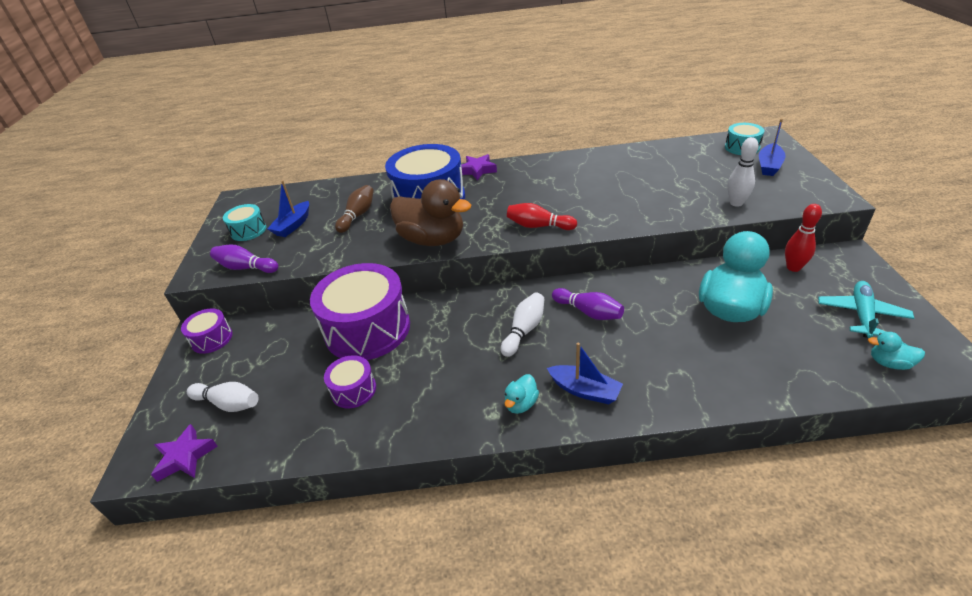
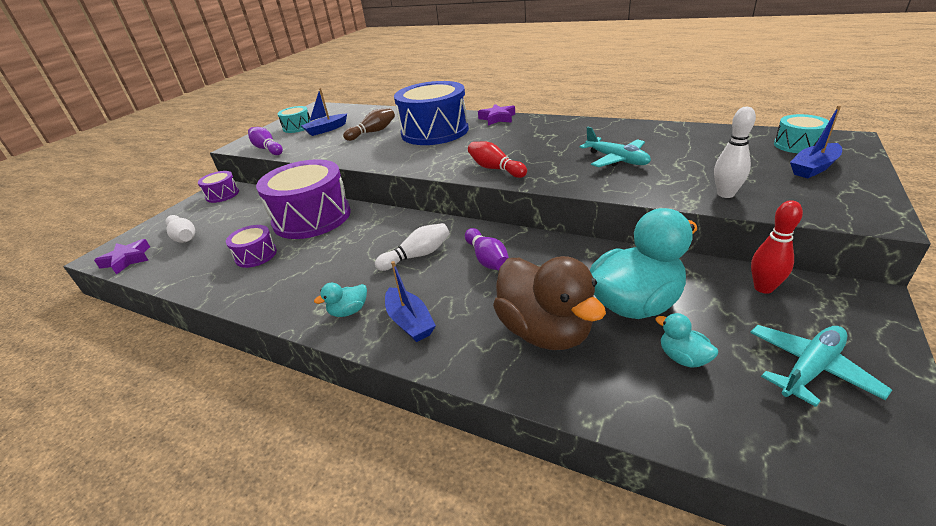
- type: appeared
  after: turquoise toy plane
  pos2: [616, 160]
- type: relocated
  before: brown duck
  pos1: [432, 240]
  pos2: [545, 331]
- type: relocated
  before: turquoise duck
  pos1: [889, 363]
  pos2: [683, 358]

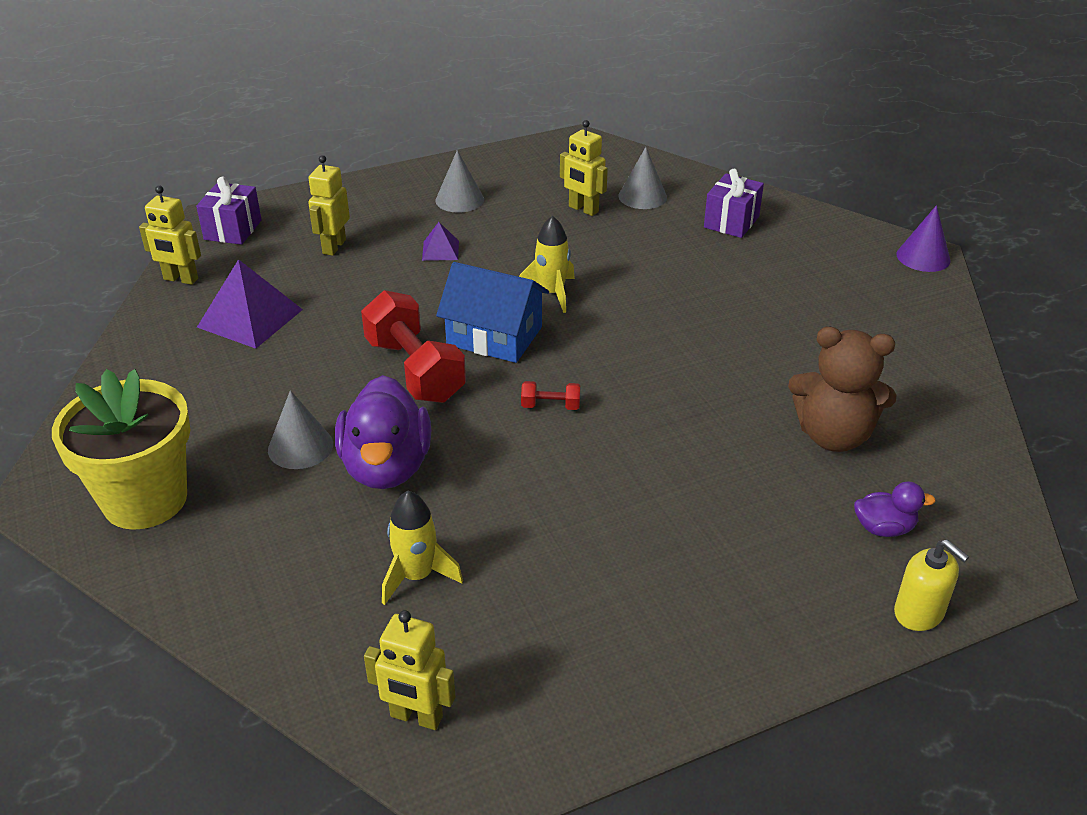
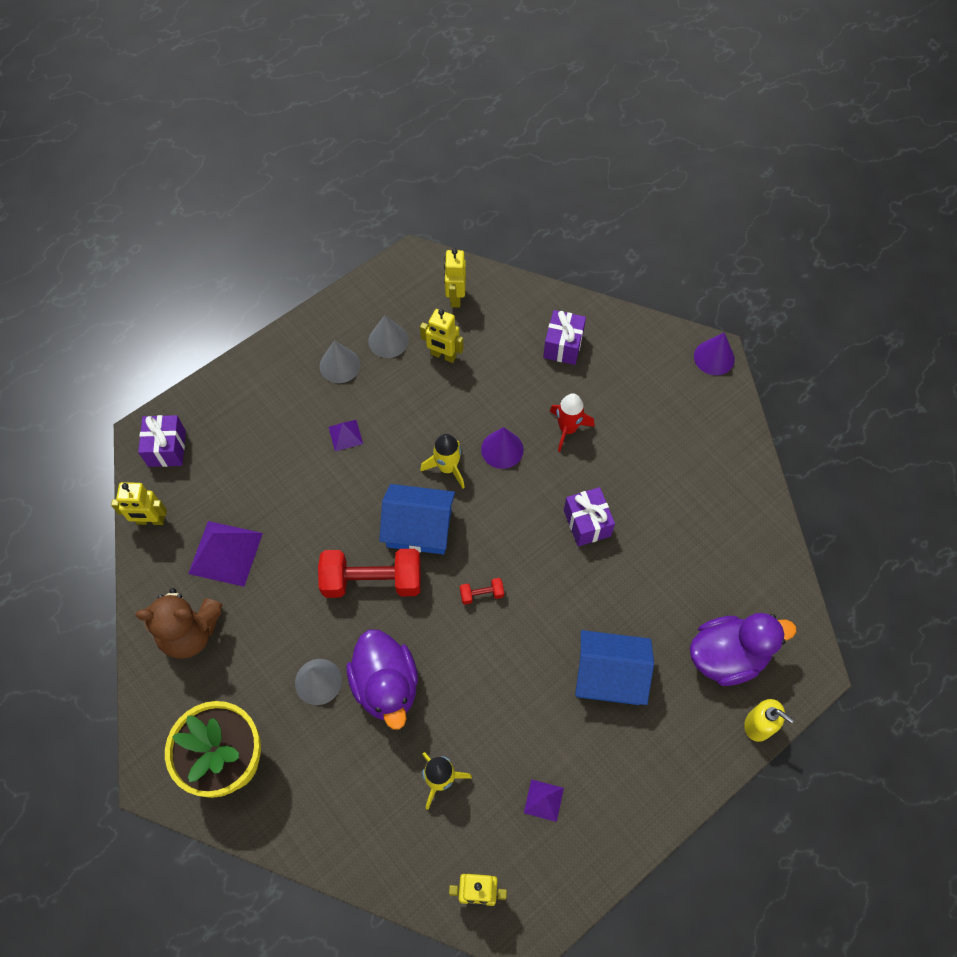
- type: appeared
  after: royal purple cone
  pos2: [502, 449]
- type: appeared
  after: royal purple solid pyramid
  pos2: [544, 800]
- type: appeared
  after: crimson rocket
  pos2: [567, 429]
- type: appeared
  after: royal purple wrapped gift
  pos2: [587, 523]
- type: appeared
  after: blue cottage
  pos2: [609, 675]
- type: relocated
  before: yellow robot
  pos1: [333, 246]
  pos2: [455, 297]
- type: relocated
  before: ash-grey cone
  pos1: [642, 196]
  pos2: [388, 340]
- type: relocated
  before: brown teddy
  pos1: [833, 436]
  pos2: [190, 632]
- type: spun
  before: crimson hand weight
  pos1: [415, 370]
  pos2: [372, 581]
  turn: -45
- type: size
  before: royal purple duck
  pos1: [884, 528]
  pos2: [727, 656]
  scale: 2.02

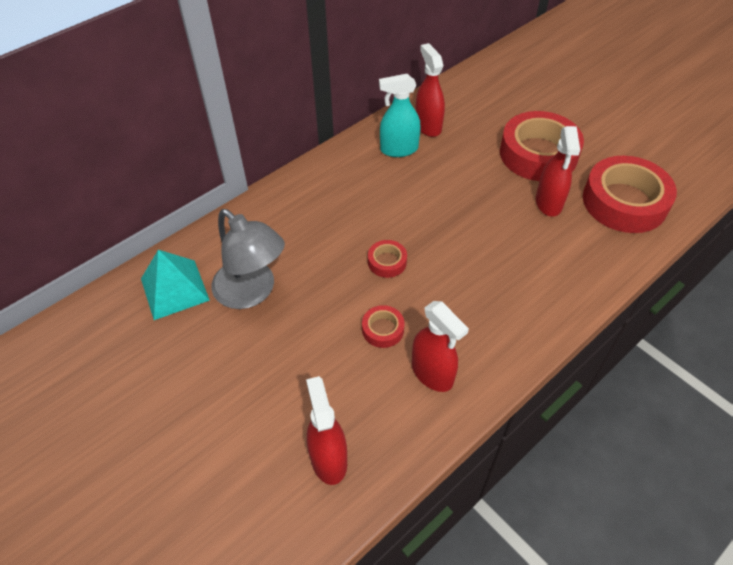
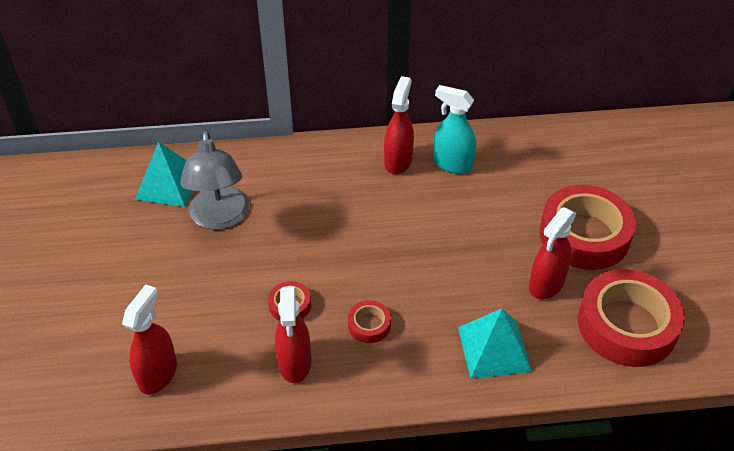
- type: appeared
  after: turquoise solid pyramid
  pos2: [494, 348]
- type: relocated
  before: crimson roll of tape
  pos1: [387, 262]
  pos2: [369, 325]
- type: relocated
  before: crimson sprayer
  pos1: [428, 126]
  pos2: [398, 161]

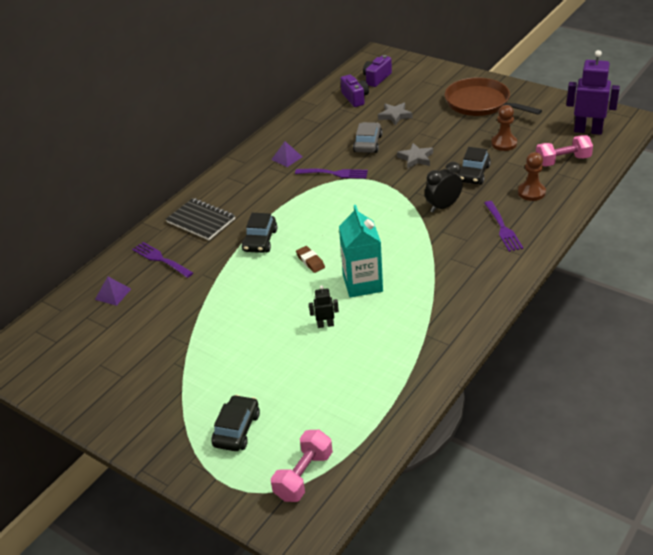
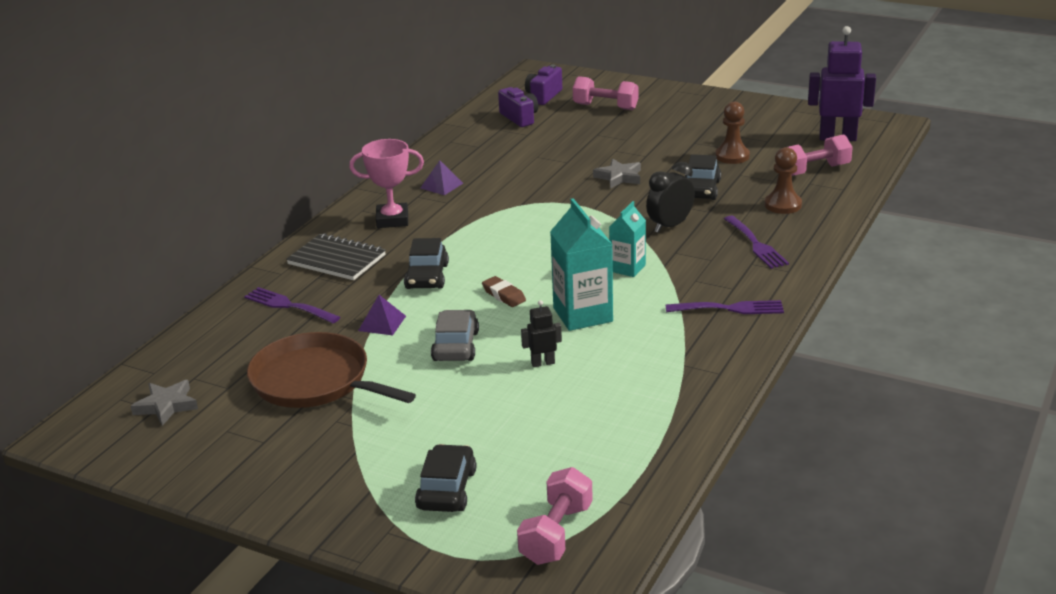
- type: appeared
  after: rosy prize cup
  pos2: [392, 220]
- type: appeared
  after: rosy hand weight
  pos2: [605, 107]
- type: appeared
  after: turquoise milk carton
  pos2: [627, 268]
- type: relocated
  before: royal purple solid pyramid
  pos1: [113, 294]
  pos2: [382, 323]
- type: relocated
  before: royal purple table fork
  pos1: [335, 173]
  pos2: [730, 308]
- type: relocated
  before: ash-grey toy car
  pos1: [368, 144]
  pos2: [455, 346]
- type: relocated
  before: ash-grey star
  pos1: [395, 115]
  pos2: [166, 406]
- type: relocated
  before: brown pan
  pos1: [480, 103]
  pos2: [315, 381]

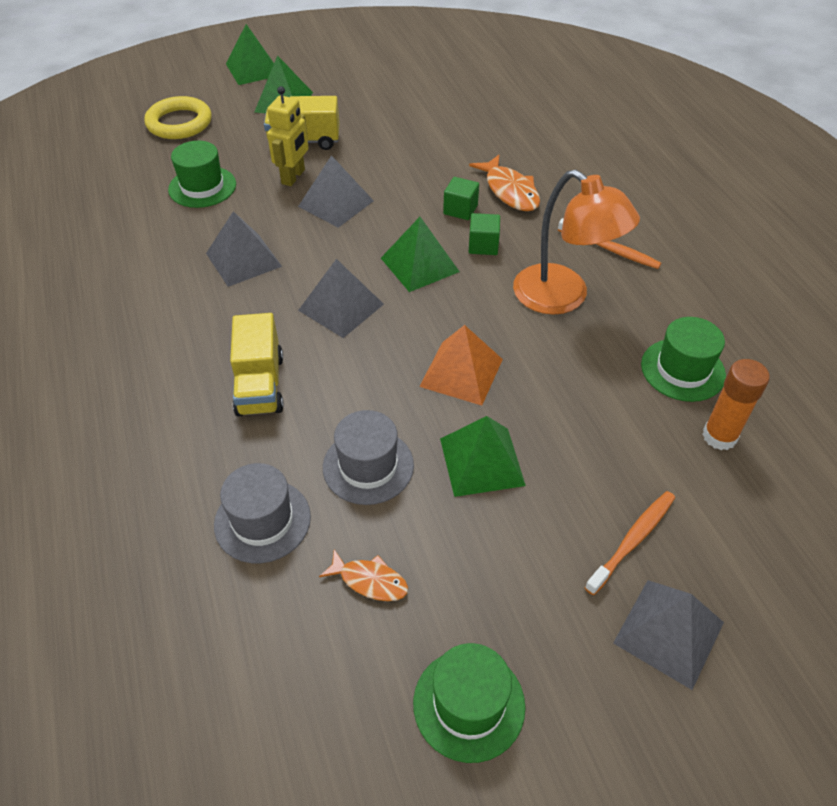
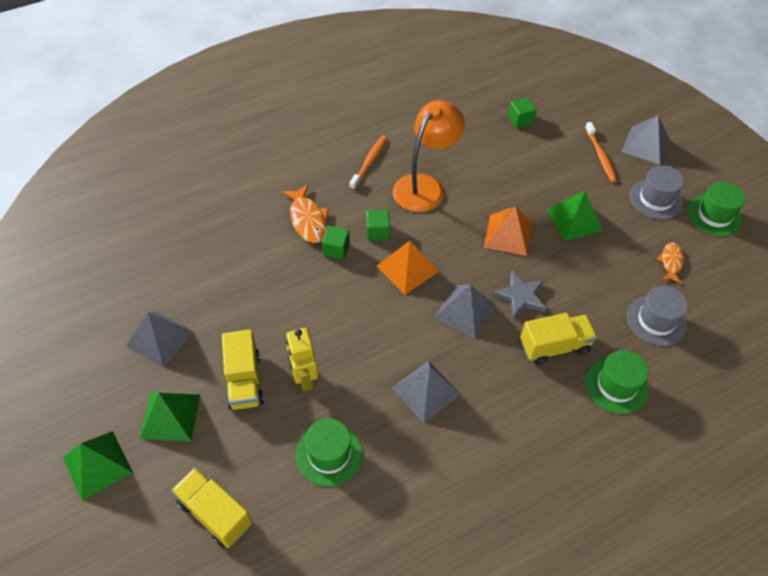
- type: appeared
  after: ash-grey star
  pos2: [520, 296]
- type: relocated
  before: ash-grey solid pyramid
  pos1: [336, 203]
  pos2: [159, 339]
- type: relocated
  before: ash-grey tall hat
  pos1: [368, 466]
  pos2: [656, 199]
- type: relocated
  before: emerald tall hat
  pos1: [682, 370]
  pos2: [616, 385]
- type: exchanged
  before: yellow hoop
  after: yellow toy truck
  pos1: [179, 123]
  pos2: [215, 514]
- type: exchanged
  before: orange-coloured glue
  after: emerald block
  pos1: [719, 436]
  pos2: [520, 120]
- type: colour
  before: emerald solid pyramid
  after: orange-coloured solid pyramid
  pos1: [419, 264]
  pos2: [407, 268]
- type: spun
  before: yellow robot
  pos1: [293, 177]
  pos2: [304, 378]
  turn: -120
- type: spun
  before: orange-coloured fish figure
  pos1: [510, 191]
  pos2: [307, 220]
  turn: 105
- type: spun
  before: orange-coloured toothbrush
  pos1: [633, 540]
  pos2: [600, 156]
  turn: -135

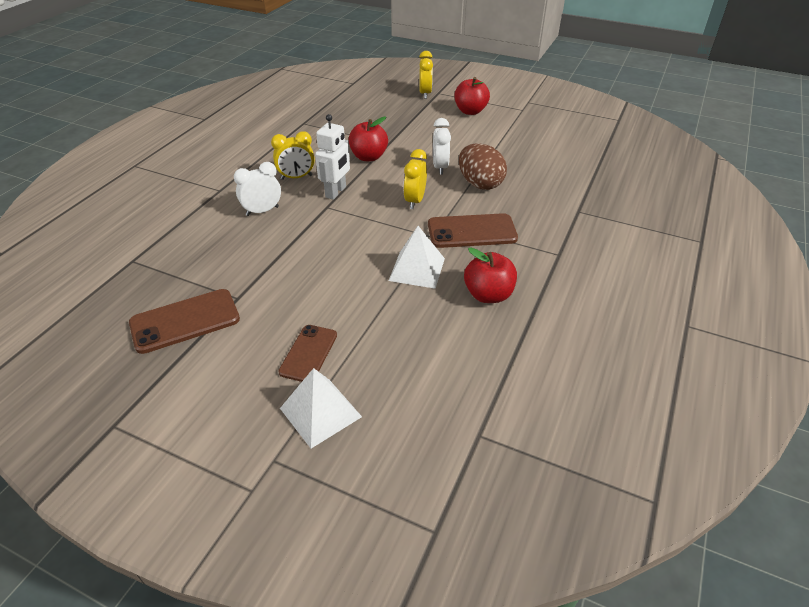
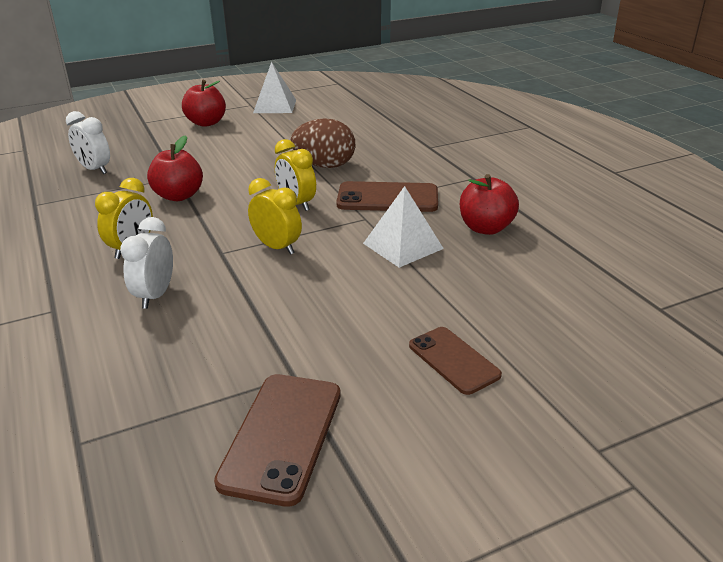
- type: missing
  before: snow-white robot
  pos1: [336, 192]
- type: relocated
  before: snow-white solid pyramid
  pos1: [320, 412]
  pos2: [275, 106]
- type: relocated
  before: yellow bedside clock
  pos1: [425, 93]
  pos2: [277, 247]
- type: relocated
  before: snow-white bedside clock
  pos1: [440, 167]
  pos2: [95, 169]
- type: spun
  before: brown smartphone
  pos1: [472, 231]
  pos2: [387, 198]
  turn: 60

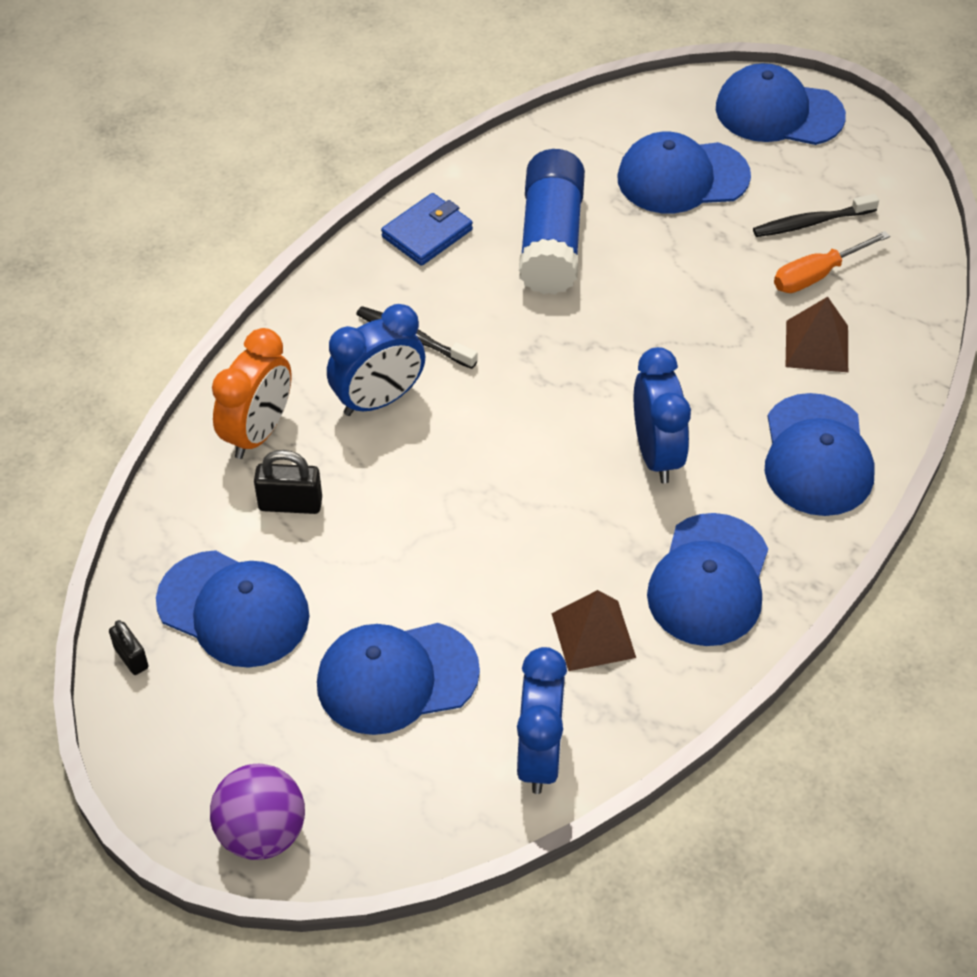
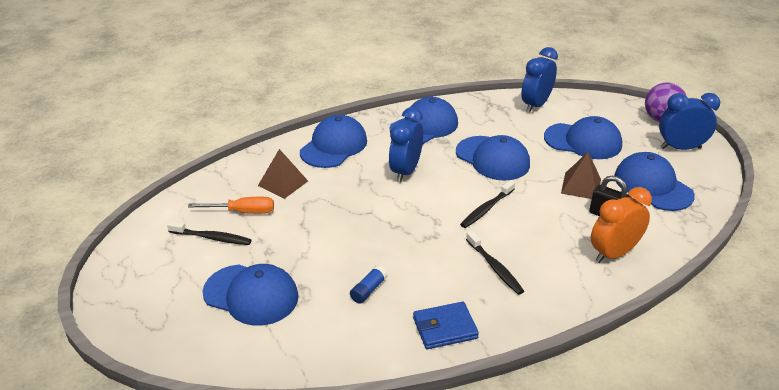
- type: missing
  before: ebony lock
  pos1: [131, 658]
- type: appeared
  after: ebony toothbrush
  pos2: [487, 209]
- type: relocated
  before: blue bedside clock
  pos1: [378, 400]
  pos2: [680, 148]
- type: relocated
  before: brown solid pyramid
  pos1: [593, 635]
  pos2: [581, 186]
- type: relocated
  before: blue peaked cap
  pos1: [778, 112]
  pos2: [492, 158]
- type: size
  before: blue glue
  pos1: [551, 240]
  pos2: [368, 290]
  scale: 0.41

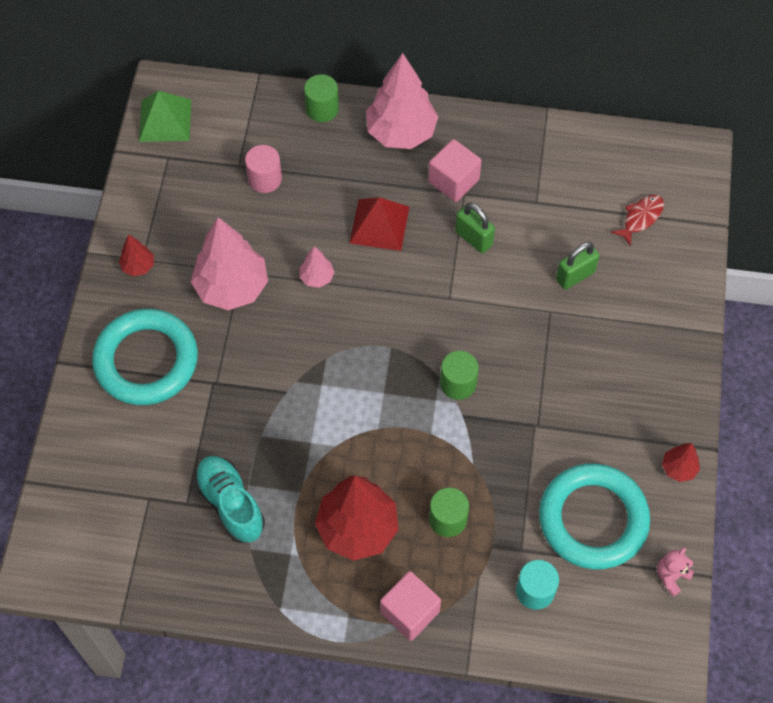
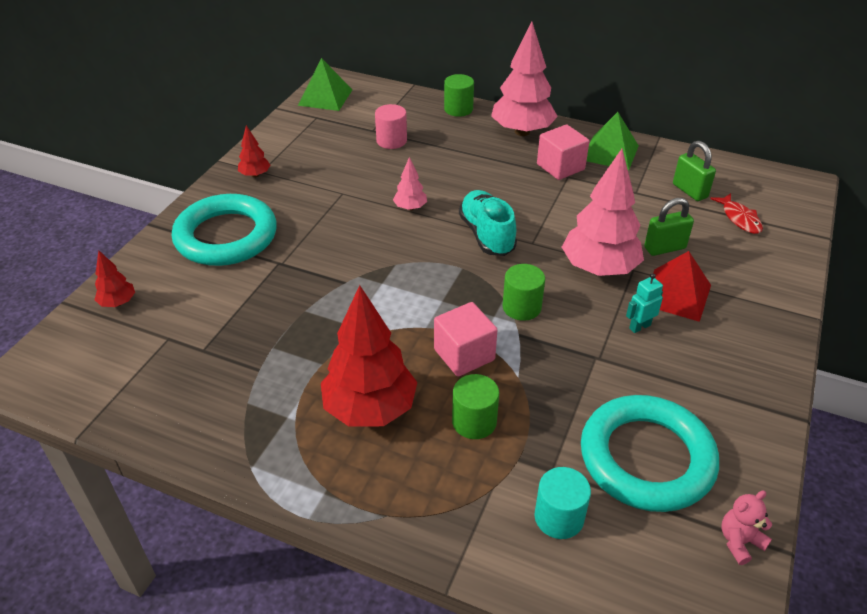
- type: appeared
  after: emerald solid pyramid
  pos2: [610, 152]
- type: appeared
  after: turquoise robot
  pos2: [639, 326]
- type: relocated
  before: rosy toy tree
  pos1: [232, 287]
  pos2: [599, 269]
- type: relocated
  before: turquoise shoe
  pos1: [230, 504]
  pos2: [487, 235]
- type: relocated
  before: crimson solid pyramid
  pos1: [379, 224]
  pos2: [676, 294]
- type: relocated
  before: rosy block
  pos1: [410, 612]
  pos2: [464, 355]
- type: relocated
  before: emerald lock
  pos1: [473, 238]
  pos2: [689, 191]
- type: relocated
  before: crimson toy tree
  pos1: [678, 468]
  pos2: [118, 303]
- type: spun
  before: crimson fish figure
  pos1: [640, 218]
  pos2: [739, 218]
  turn: 105

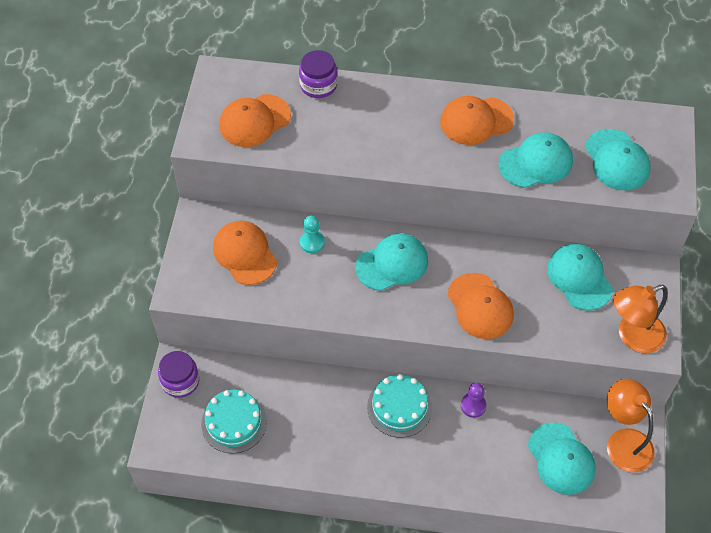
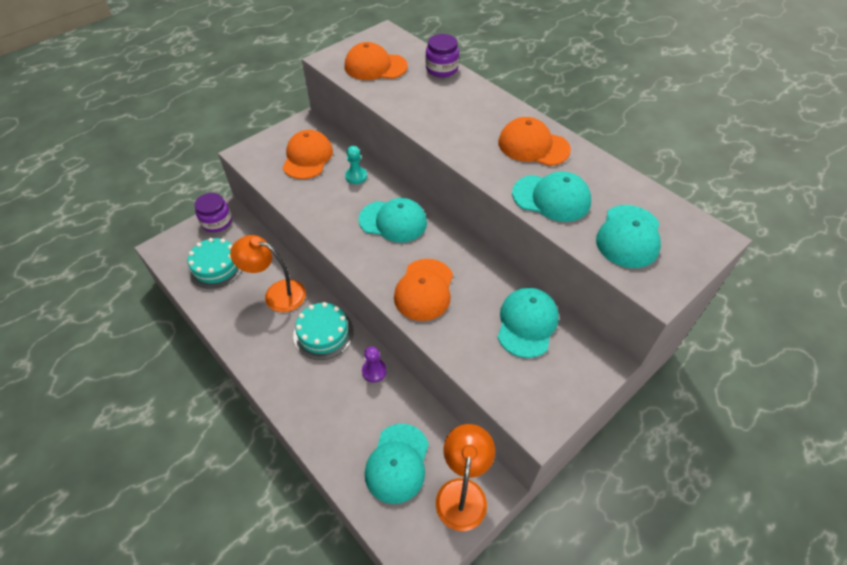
- type: relocated
  before: orange-coloured lamp
  pos1: [632, 336]
  pos2: [277, 294]

